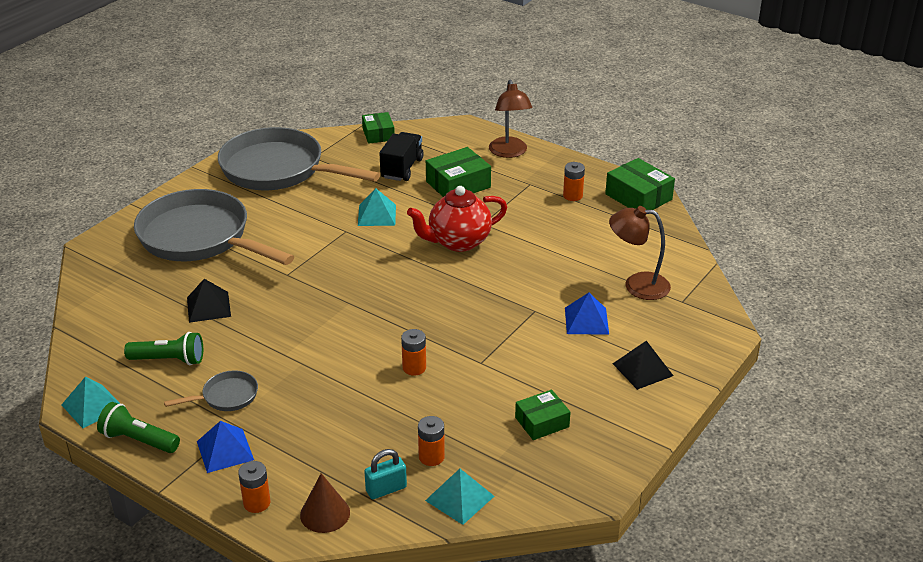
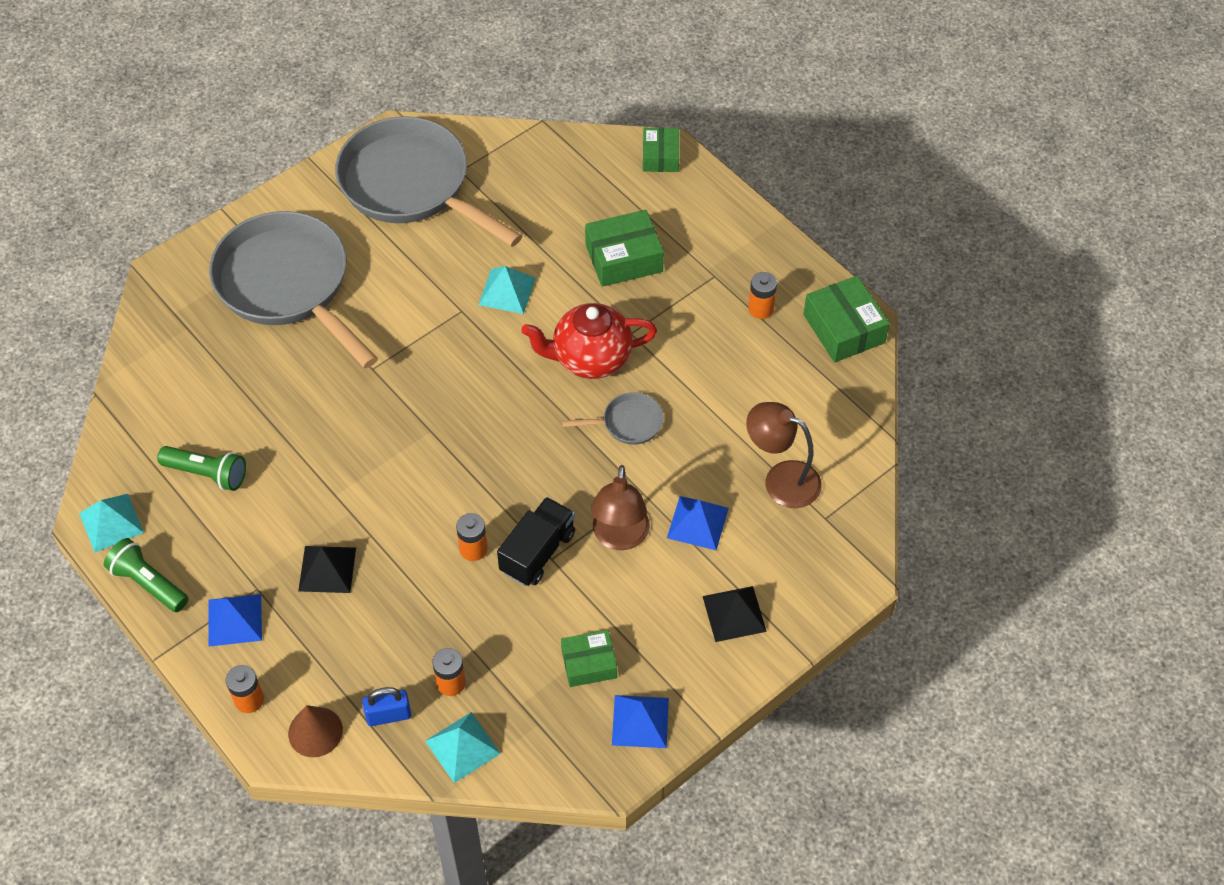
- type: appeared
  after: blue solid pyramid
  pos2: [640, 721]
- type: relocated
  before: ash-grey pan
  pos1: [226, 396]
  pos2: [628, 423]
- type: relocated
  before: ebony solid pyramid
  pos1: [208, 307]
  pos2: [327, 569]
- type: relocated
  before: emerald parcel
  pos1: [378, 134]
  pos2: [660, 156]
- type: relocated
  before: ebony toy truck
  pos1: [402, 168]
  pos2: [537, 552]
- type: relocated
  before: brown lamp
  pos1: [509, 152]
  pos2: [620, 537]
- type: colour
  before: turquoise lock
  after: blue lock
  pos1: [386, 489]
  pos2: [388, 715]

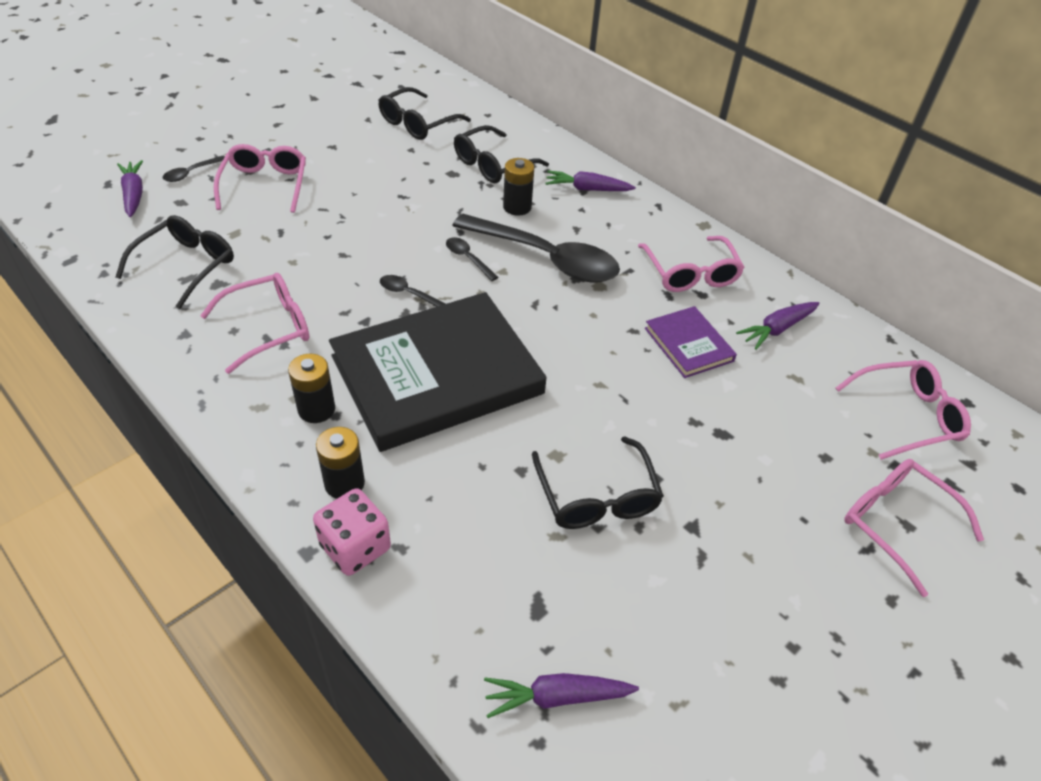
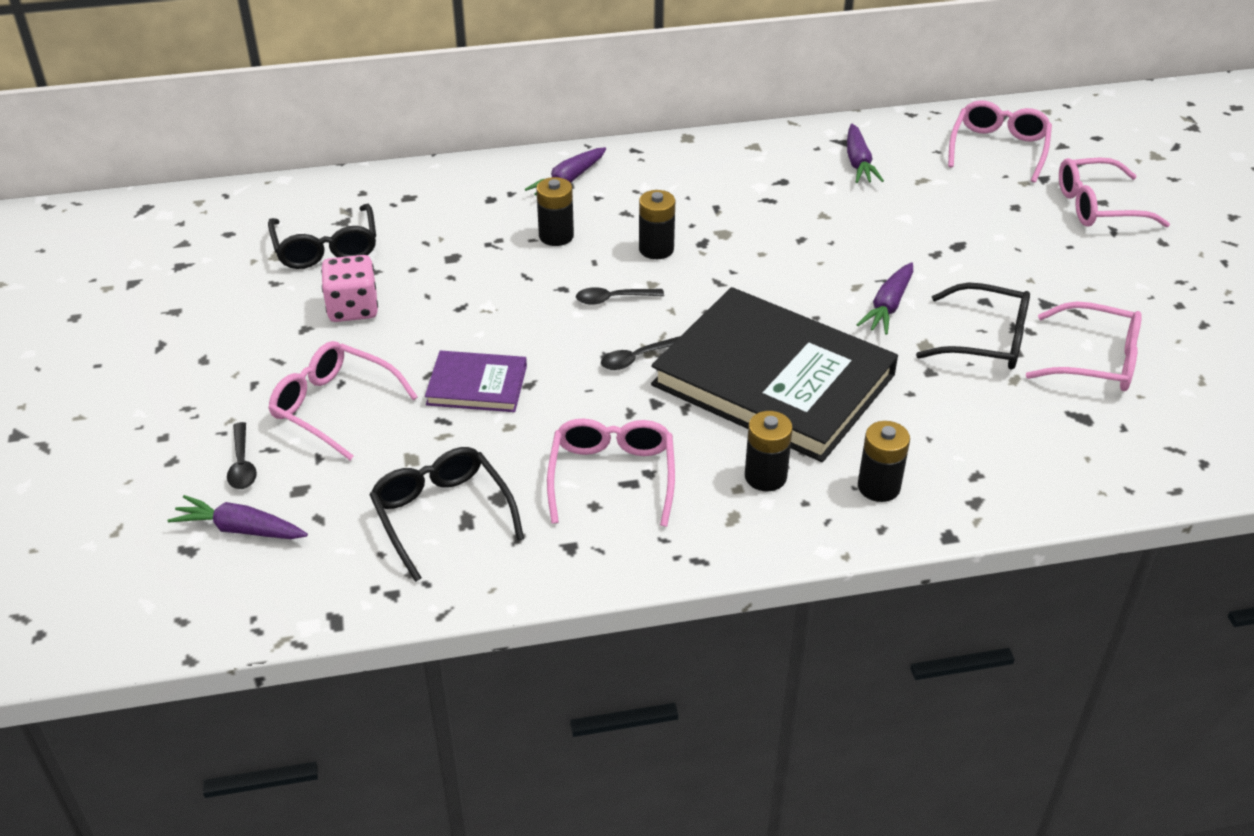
- type: missing
  before: ebony eyeglasses
  pos1: [492, 165]
- type: relocated
  before: rosy die
  pos1: [355, 547]
  pos2: [353, 308]
- type: relocated
  before: royal purple root vegetable
  pos1: [557, 697]
  pos2: [888, 306]
- type: relocated
  before: rosy eyeglasses
  pos1: [690, 273]
  pos2: [1095, 361]
- type: relocated
  before: royal purple hardback
  pos1: [688, 344]
  pos2: [477, 385]
- type: exchanged
  before: ebony tablespoon
  after: ebony battery
  pos1: [546, 258]
  pos2: [656, 249]
- type: spun
  before: ebony hardback
  pos1: [437, 375]
  pos2: [773, 380]
  turn: -60

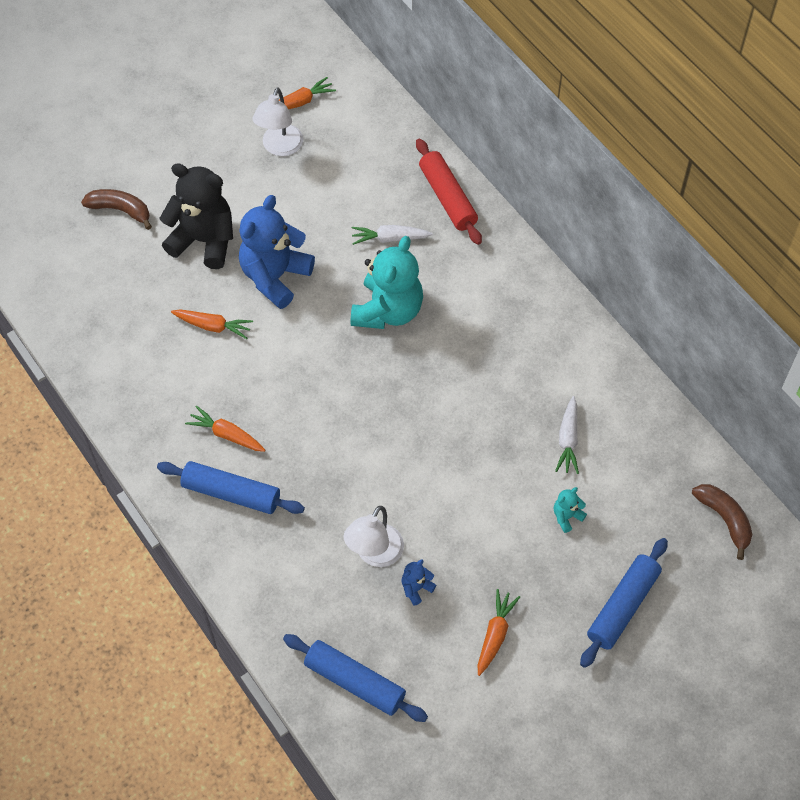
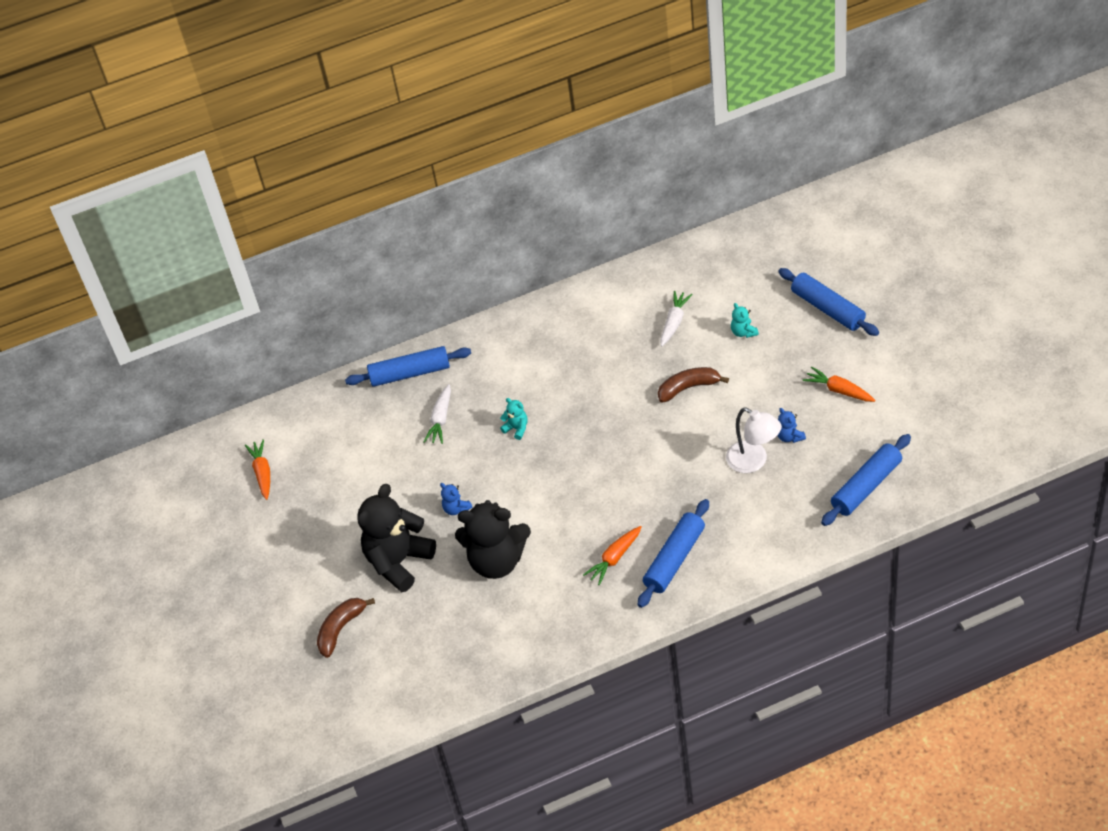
- type: missing
  before: snow-white lamp
  pos1: [280, 147]
- type: relocated
  before: brown banana fruit
  pos1: [724, 519]
  pos2: [688, 388]
- type: exchanged
  before: orange-coloured root vegetable
  after: ebony teddy
  pos1: [213, 326]
  pos2: [497, 561]
- type: colour
  before: crimson pastry roller
  after: blue pastry roller
  pos1: [447, 198]
  pos2: [410, 373]
- type: spun
  before: snow-white root vegetable
  pos1: [568, 440]
  pos2: [674, 322]
  turn: -90
- type: size
  before: blue teddy
  pos1: [275, 277]
  pos2: [456, 509]
  scale: 0.42
- type: size
  before: turquoise teddy
  pos1: [388, 310]
  pos2: [516, 428]
  scale: 0.42

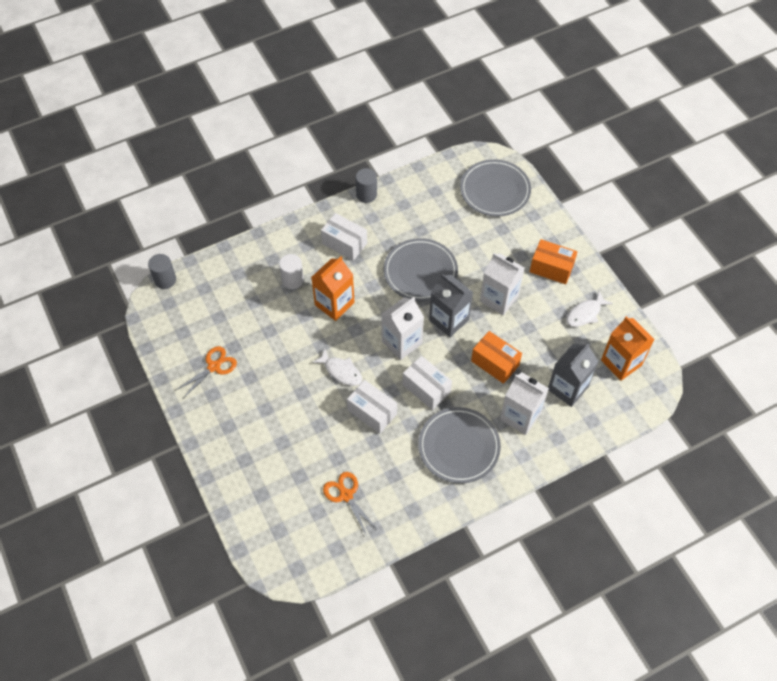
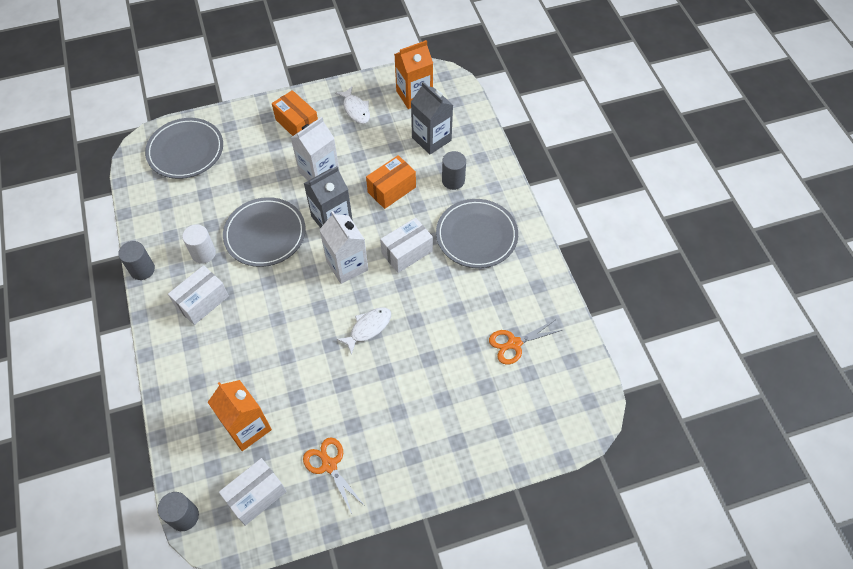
- type: relocated
  before: snow-white cylinder shape
  pos1: [292, 280]
  pos2: [203, 253]
- type: relocated
  before: orange-coloured milk carton
  pos1: [334, 304]
  pos2: [247, 427]
- type: relocated
  before: snow-white parcel
  pos1: [372, 412]
  pos2: [256, 496]
- type: exchanged
  before: snow-white milk carton
  after: ash-grey cylinder shape
  pos1: [520, 416]
  pos2: [453, 180]
- type: spun
  before: orange-coloured parcel
  pos1: [551, 268]
  pos2: [297, 124]
  turn: -75

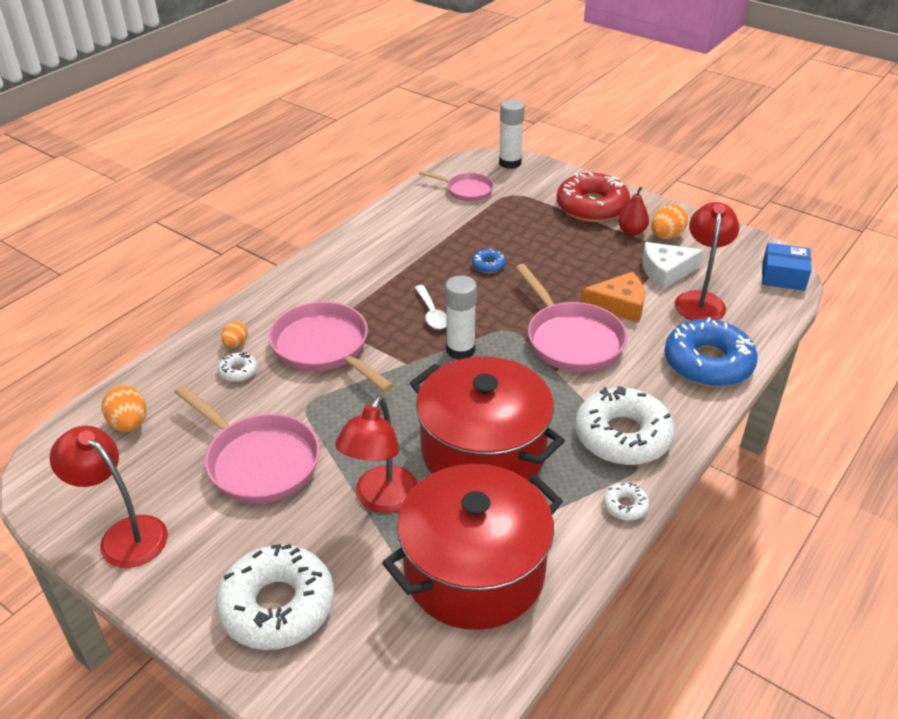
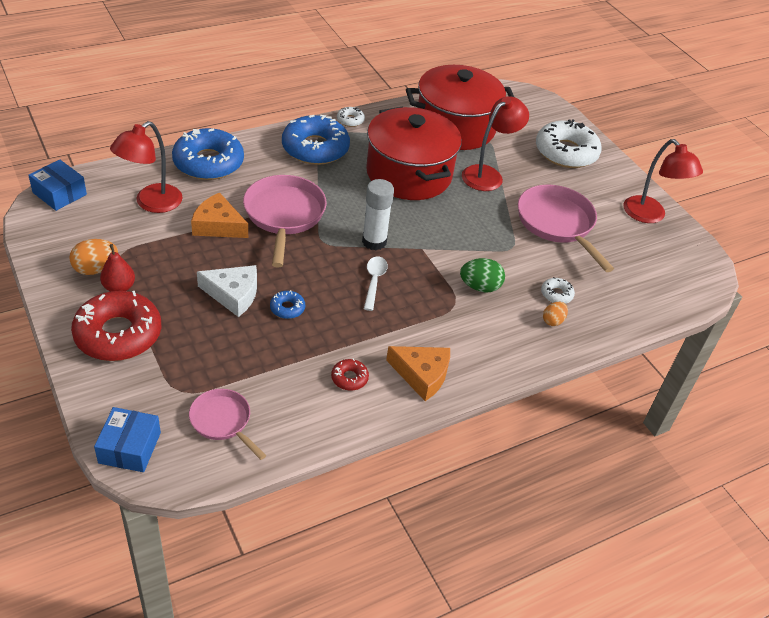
- type: missing
  before: orange-coloured egg shape
  pos1: [129, 424]
- type: appeared
  after: crimson doughnut
  pos2: [349, 378]
- type: appeared
  after: orange-coloured cheese wedge
  pos2: [422, 375]
- type: relocated
  before: snow-white cheese wedge
  pos1: [665, 271]
  pos2: [233, 294]
- type: exchanged
  before: rosy pan
  after: emerald egg shape
  pos1: [324, 348]
  pos2: [480, 287]
- type: exchanged
  before: snow-white glue
  after: blue parcel
  pos1: [510, 163]
  pos2: [129, 448]
- type: colour
  before: snow-white doughnut
  after: blue doughnut
  pos1: [622, 436]
  pos2: [315, 148]

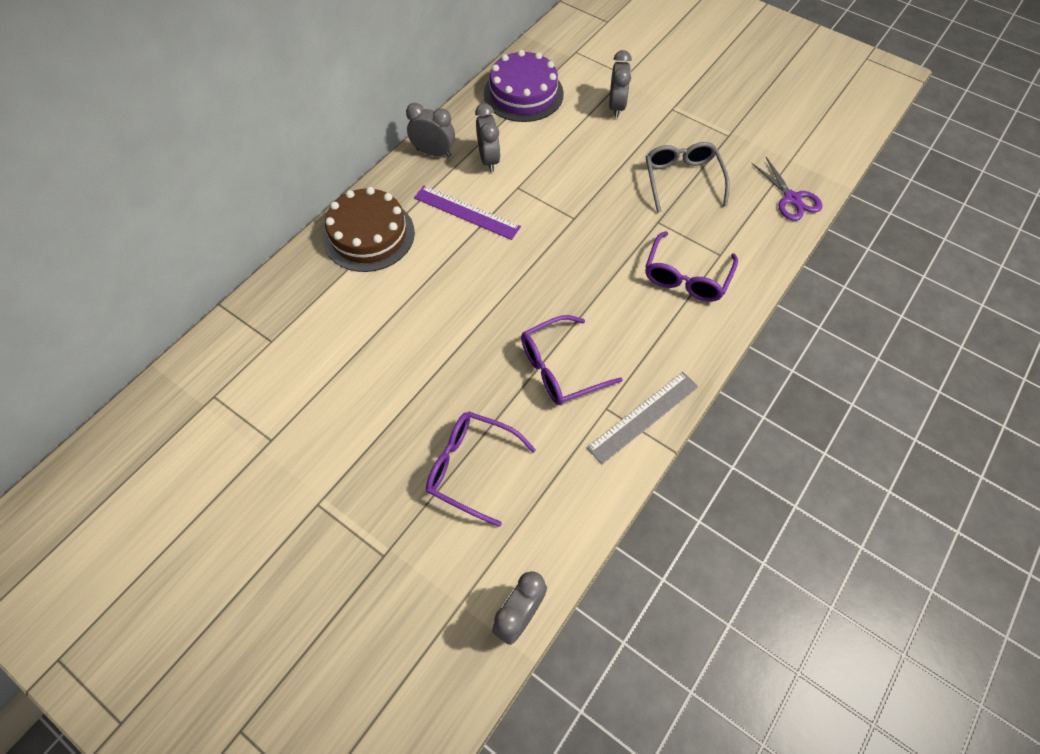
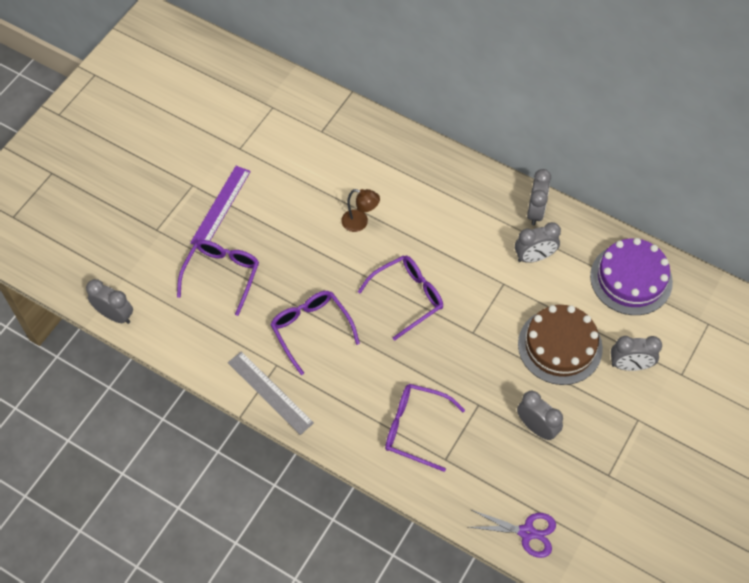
- type: appeared
  after: brown lamp
  pos2: [360, 223]
- type: appeared
  after: royal purple eyeglasses
  pos2: [408, 297]
- type: relocated
  before: brown layer cake
  pos1: [369, 235]
  pos2: [560, 346]
- type: relocated
  before: royal purple ruler
  pos1: [466, 212]
  pos2: [220, 206]
- type: exchanged
  before: ash-grey eyeglasses
  after: ash-grey bedside clock
  pos1: [682, 179]
  pos2: [536, 427]
- type: spun
  before: royal purple scissors
  pos1: [792, 199]
  pos2: [527, 532]
  turn: -135

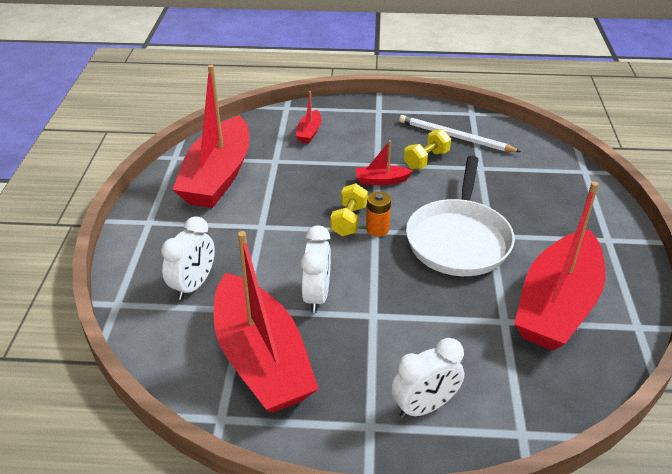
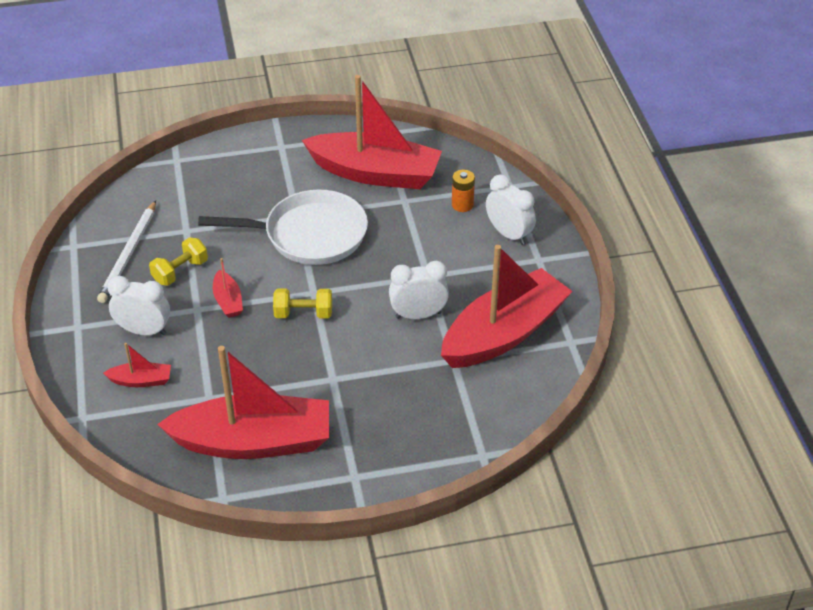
- type: relocated
  before: snow-white bedside clock
  pos1: [193, 285]
  pos2: [144, 331]
- type: relocated
  before: orange-coloured battery
  pos1: [377, 229]
  pos2: [462, 205]
- type: spun
  before: yellow hand weight
  pos1: [426, 160]
  pos2: [180, 272]
  turn: -75

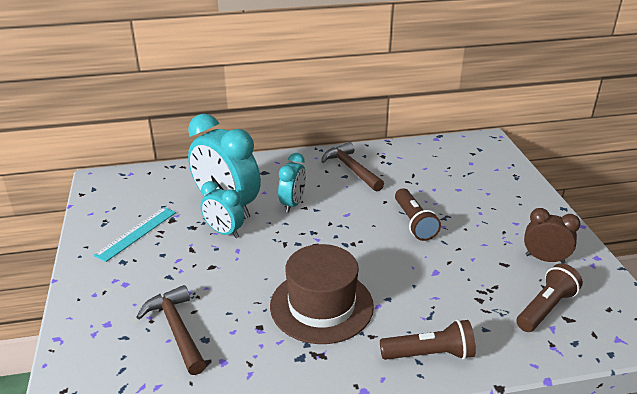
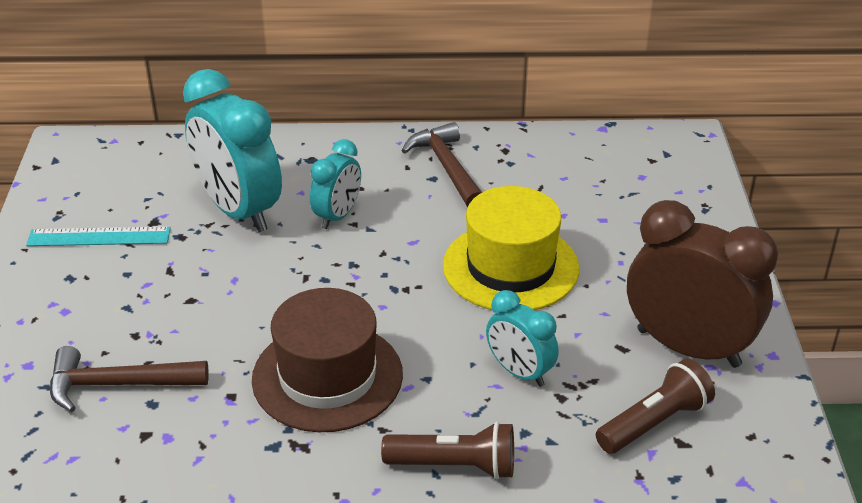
- type: relocated
  before: turquoise bedside clock
  pos1: [224, 232]
  pos2: [519, 372]
- type: exchanged
  before: brown flashlight
  after: yellow tall hat
  pos1: [414, 223]
  pos2: [510, 267]
- type: spun
  before: turquoise ruler
  pos1: [136, 233]
  pos2: [99, 237]
  turn: 45
- type: spun
  before: brown claw hammer
  pos1: [176, 329]
  pos2: [117, 384]
  turn: -75
- type: size
  before: brown bedside clock
  pos1: [544, 259]
  pos2: [688, 347]
  scale: 1.83

